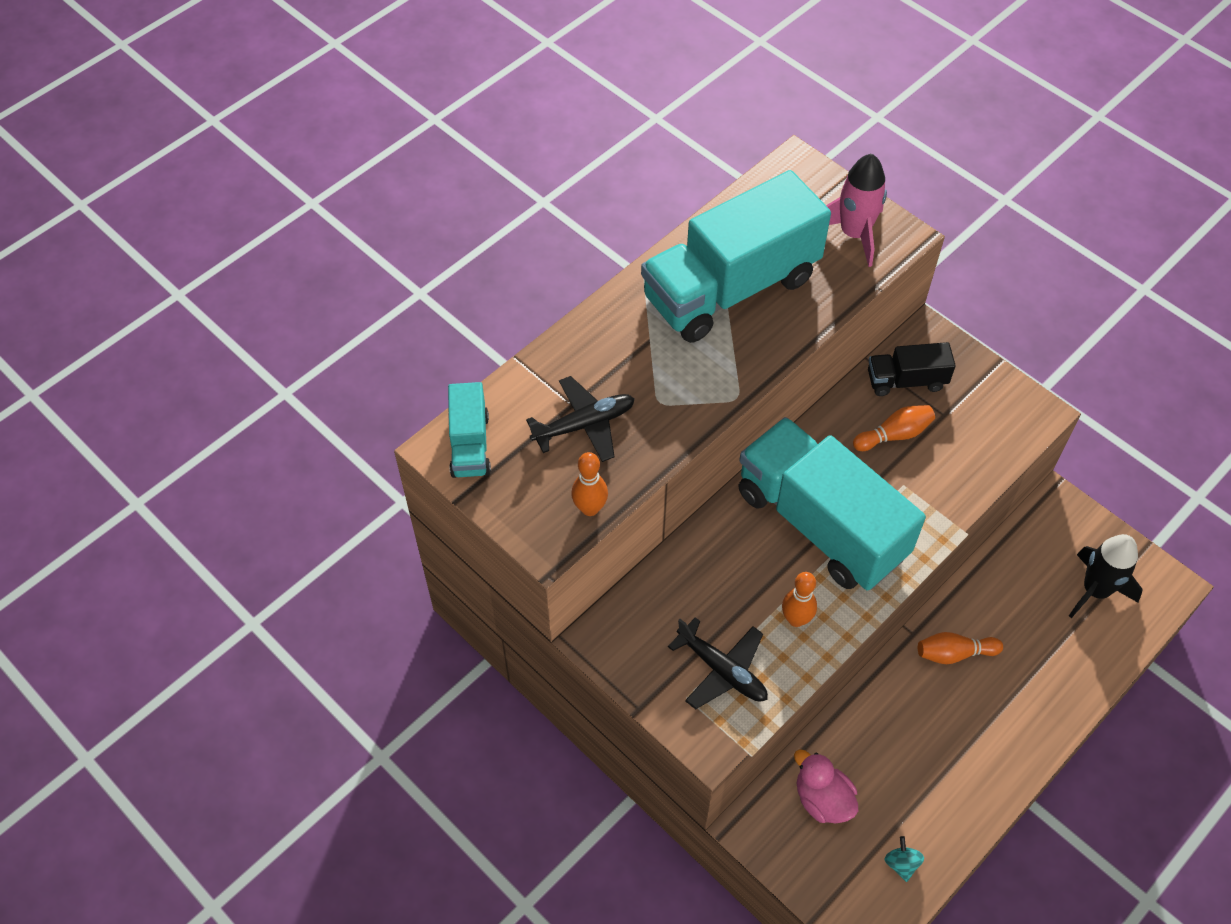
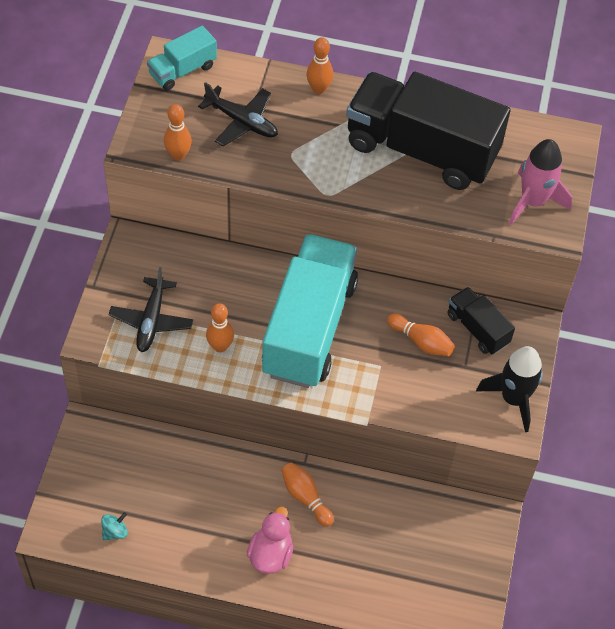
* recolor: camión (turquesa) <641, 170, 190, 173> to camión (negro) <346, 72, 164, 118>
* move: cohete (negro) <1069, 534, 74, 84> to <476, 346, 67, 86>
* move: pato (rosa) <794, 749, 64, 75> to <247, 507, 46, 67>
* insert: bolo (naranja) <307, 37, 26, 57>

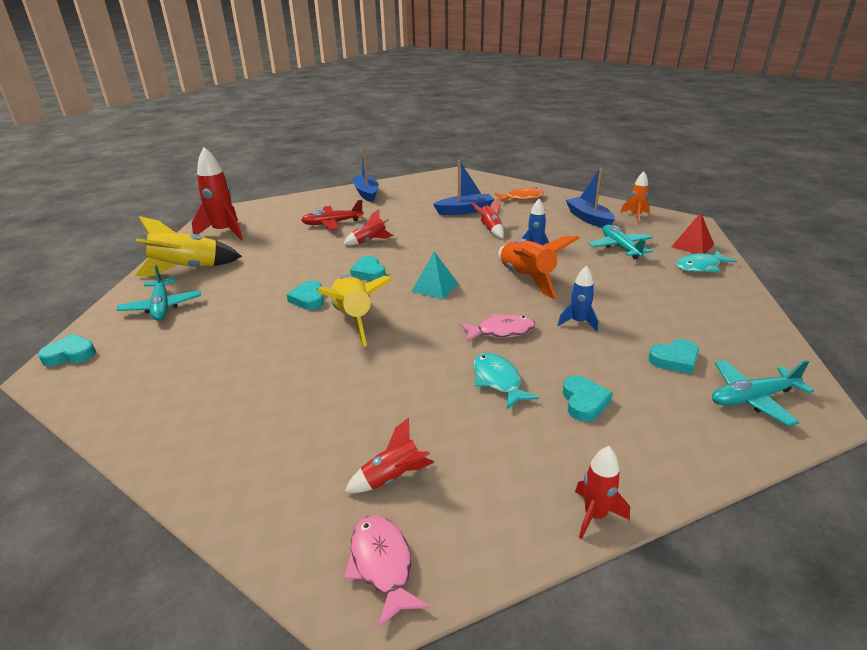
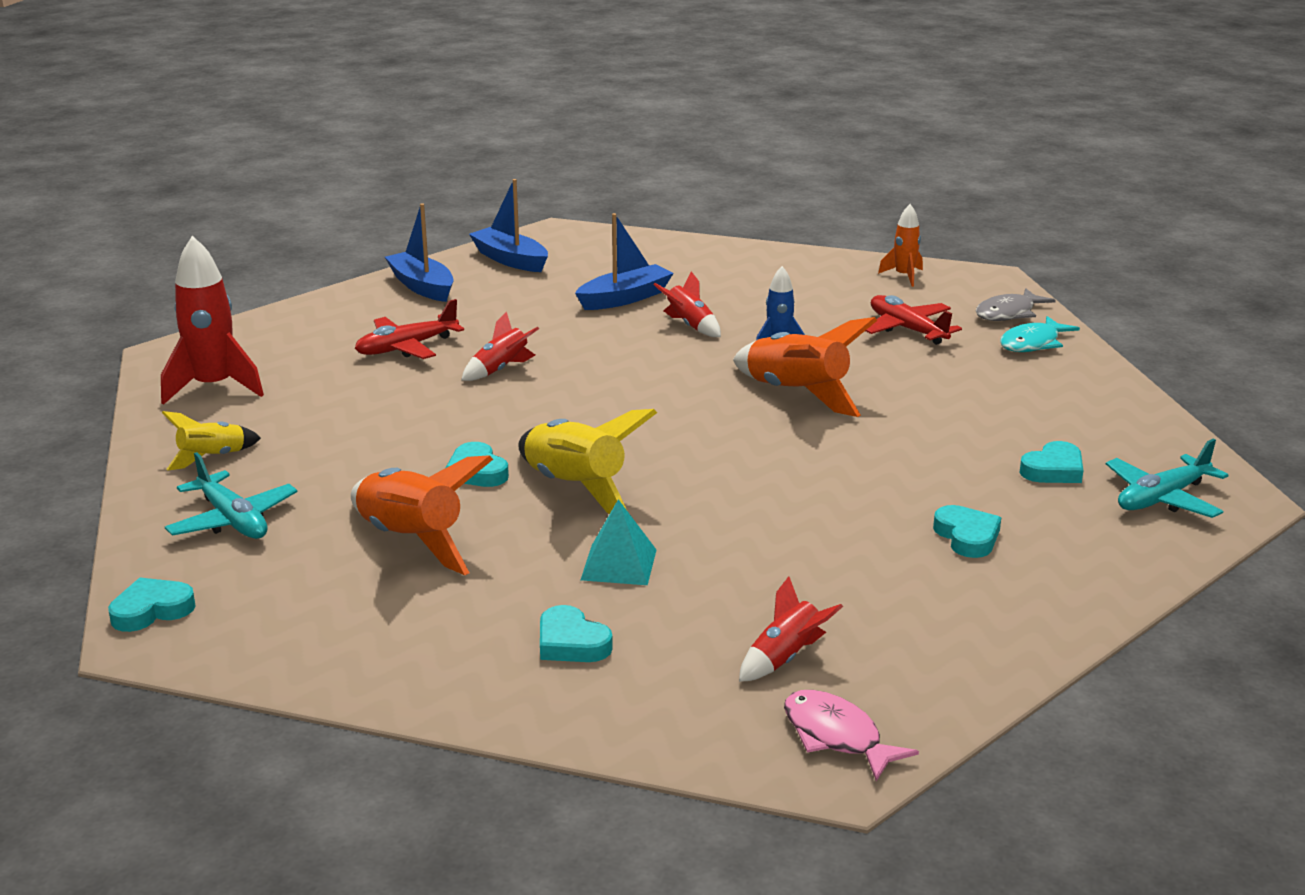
* move: barco (azul) <566, 168, 49, 60> to <469, 179, 79, 93>
* delete: pez (naranja) <495, 188, 49, 14>
* replace: pirámide (rojo) <671, 213, 43, 41> to pez (gris) <975, 288, 81, 33>
* resize: cohete (amarillo) <134, 216, 108, 60> = <162, 411, 99, 60> x0.55
* recolor: avión (turquesa) <589, 225, 64, 34> to avión (rojo) <866, 295, 96, 50>
* move: pirámide (turquesa) <411, 252, 47, 47> to <581, 499, 75, 86>
* move: corazón (turquesa) <350, 256, 36, 25> to <540, 605, 73, 57>
* delete: cohete (azul) <558, 266, 40, 66>
* delete: pez (rosa) <460, 314, 75, 28>
* delete: pez (turquesa) <474, 353, 65, 56>
* delete: cohete (rojo) <575, 446, 55, 93>
* insert: cohete (naranja) <351, 455, 142, 120>

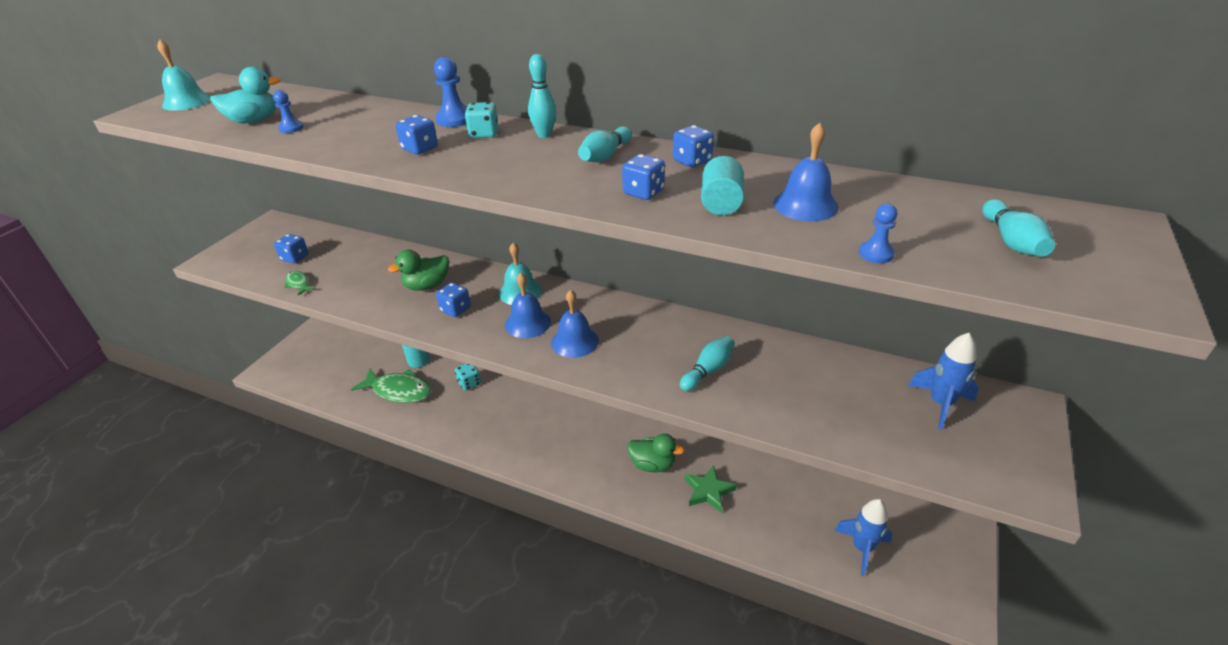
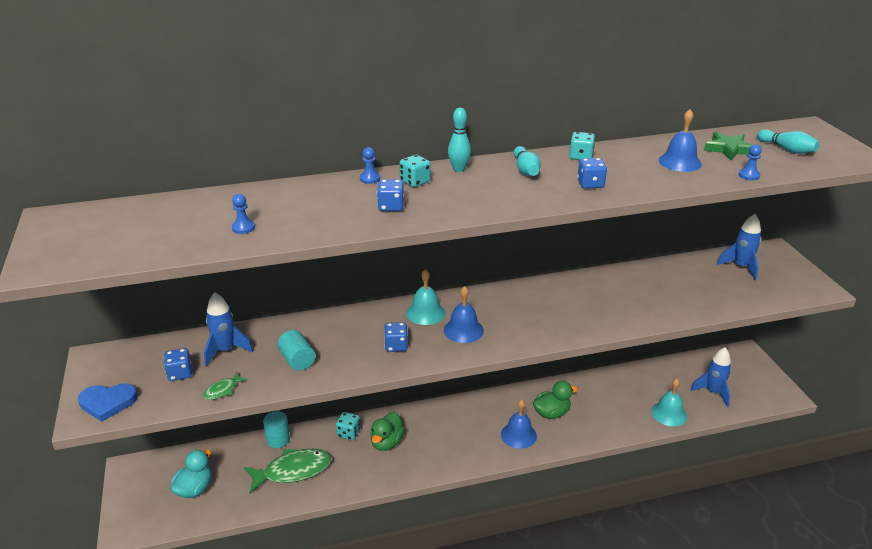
* move: campana (turquesa) <157, 39, 54, 72> to <651, 379, 36, 47>
* resize: peón (azul) <434, 57, 33, 70> = <360, 147, 20, 37> x0.62
* move: pato (turquesa) <210, 67, 71, 57> to <171, 449, 40, 49>
* recolor: dado (azul) <673, 125, 41, 43> to dado (turquesa) <569, 132, 26, 28>
* move: cilindro (turquesa) <701, 156, 43, 59> to <278, 330, 38, 41>
* move: pato (verde) <388, 250, 61, 41> to <370, 412, 35, 39>
* rotate: pez (verde) <284, 271, 32, 24> = <203, 371, 45, 29> 60 degrees counterclockwise
* move: campana (azul) <551, 290, 48, 68> to <501, 399, 36, 50>
* delete: bolo (turquesa) <680, 336, 55, 55>
* move: estrella (verde) <685, 465, 52, 48> to <704, 132, 49, 28>
* insert: cohete (azul) <204, 293, 49, 73>
* insert: corazón (azul) <78, 383, 59, 39>

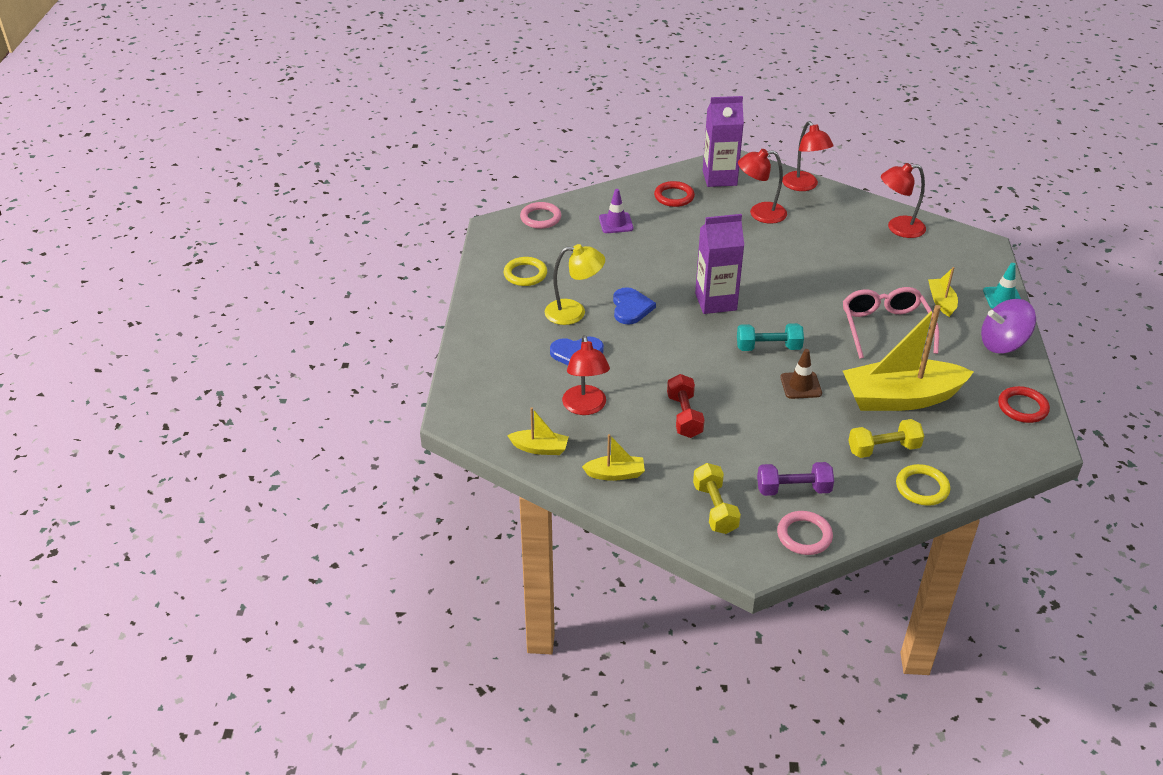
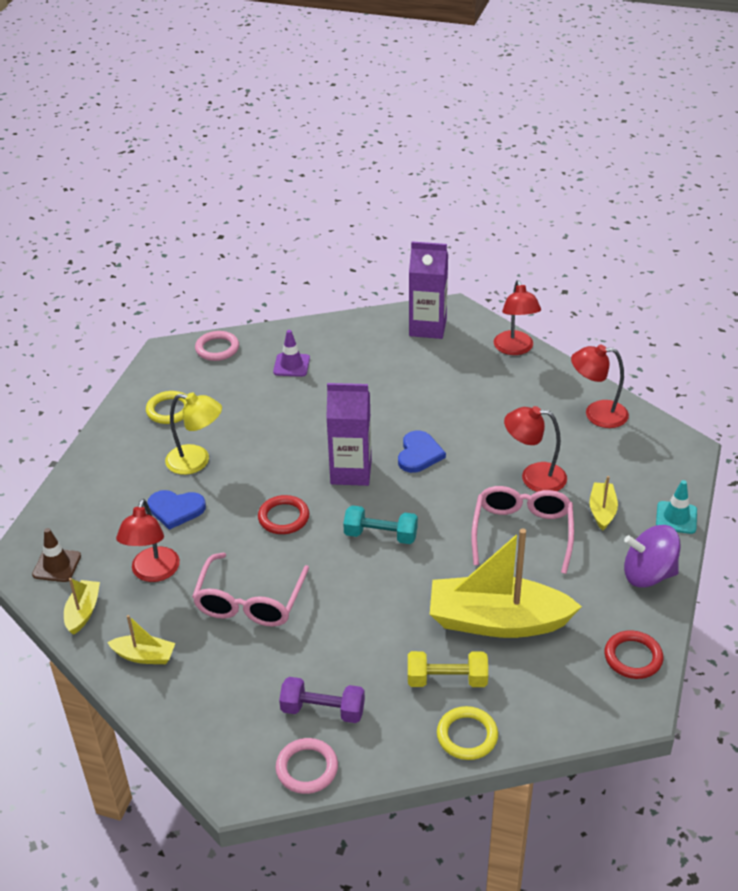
* move: lámpara (rojo) <738, 149, 49, 75> to <504, 406, 63, 86>
* move: anillo (rojo) <654, 181, 41, 26> to <258, 495, 51, 39>
* move: corazón (azul) <613, 287, 43, 37> to <398, 431, 48, 42>
* move: cono de tráfico (marrón) <780, 349, 42, 50> to <32, 528, 49, 54>
* replace: mancuerna (rojo) <667, 374, 38, 64> to gafas (rosa) <192, 553, 117, 74>
* rotate: barco (amarillo) <507, 407, 62, 48> = <64, 578, 36, 57> 105 degrees counterclockwise
* delete: mancuerna (amarillo) <693, 463, 48, 71>

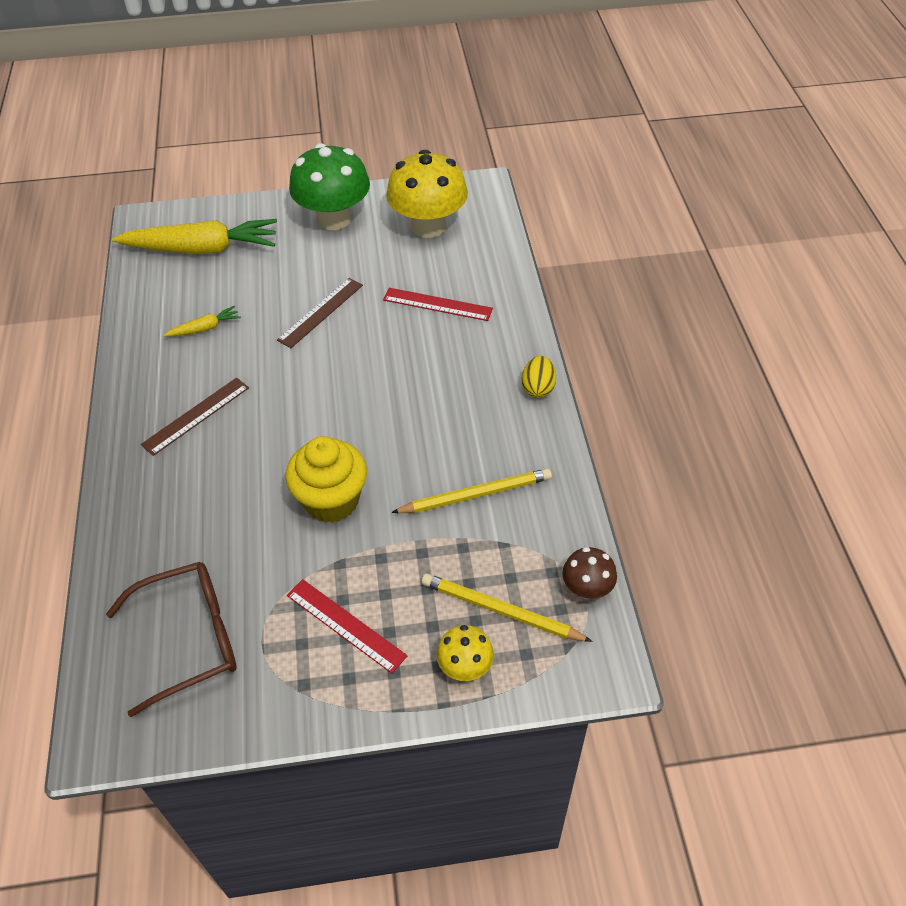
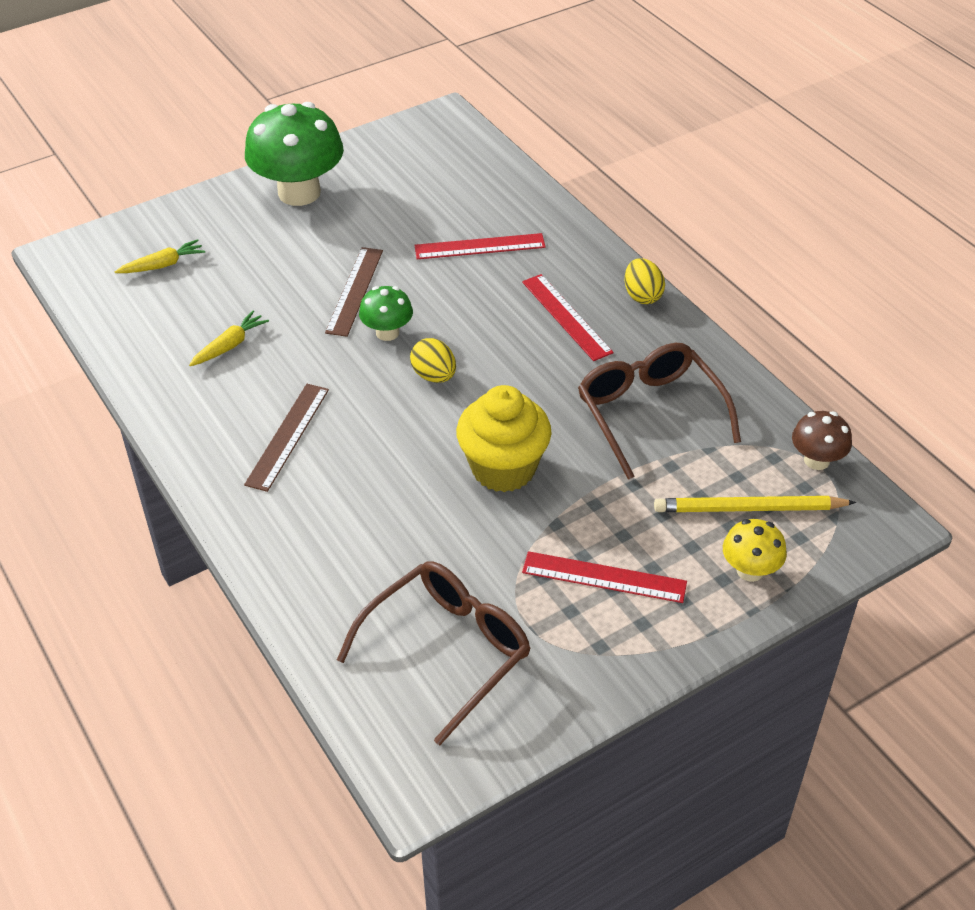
* delete: seta (amarillo) <386, 150, 82, 88>
* resize: zanahoria (amarillo) <112, 219, 165, 35> = <115, 239, 90, 34> x0.44
* replace: lápiz (amarillo) <391, 468, 161, 45> to gafas (marrón) <578, 343, 163, 137>
* insert: regla (rojo) <522, 274, 92, 87>
* insert: seta (verde) <359, 286, 54, 55>
* insert: huevo (amarillo) <410, 338, 46, 45>

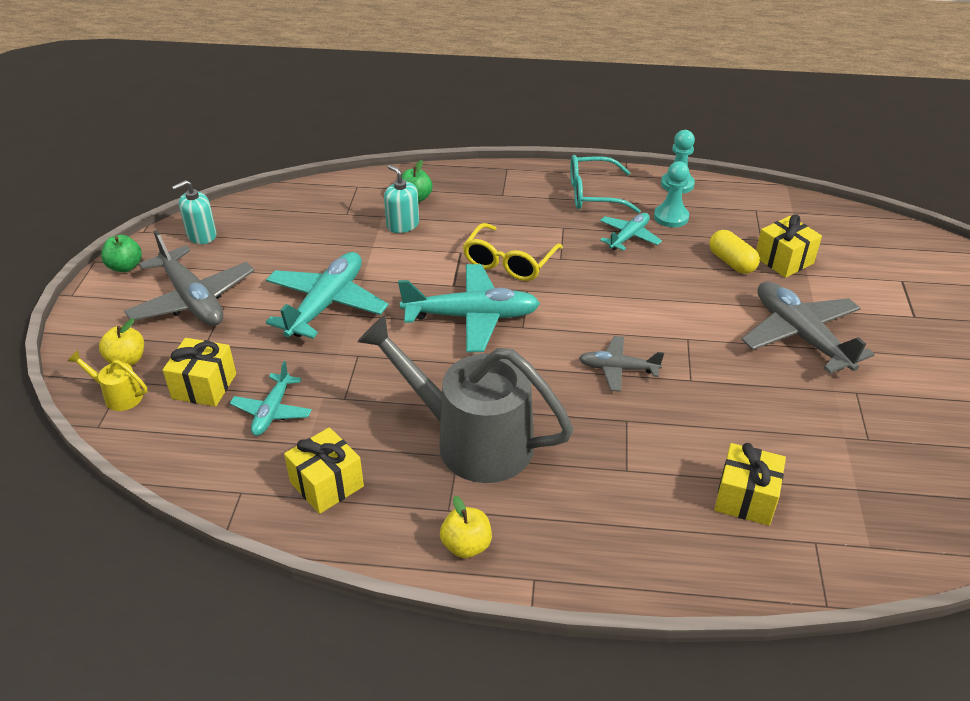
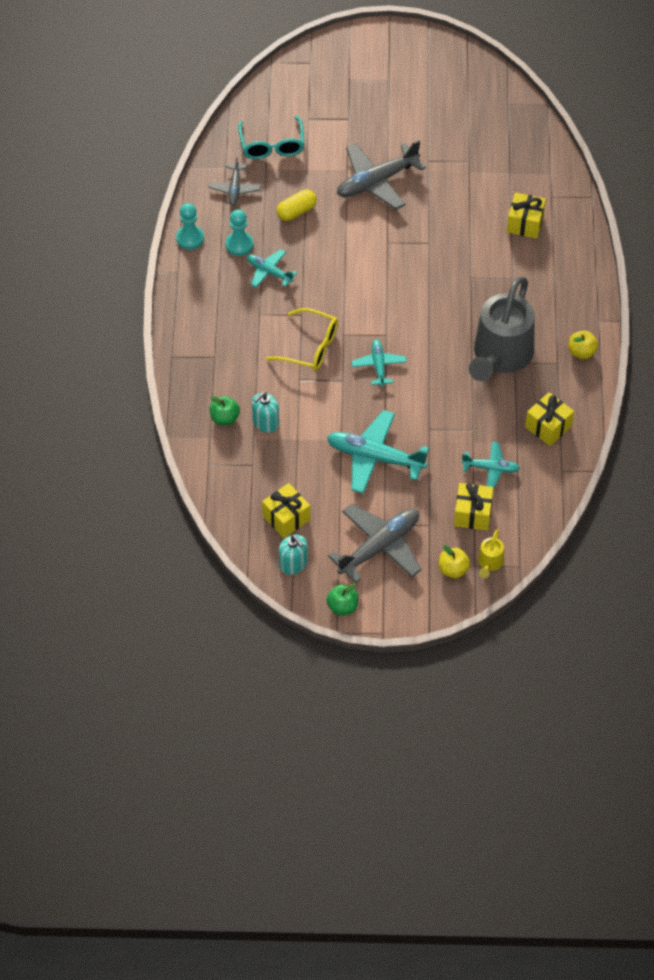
* move: gafas (turquesa) <570, 155, 71, 58> to <238, 116, 66, 43>
* move: regalo (amarillo) <756, 214, 66, 64> to <262, 483, 48, 55>
* resize: avión (turquesa) <398, 264, 142, 88> = <351, 339, 56, 48> x0.56
* move: avión (gris) <579, 336, 85, 56> to <208, 156, 53, 50>

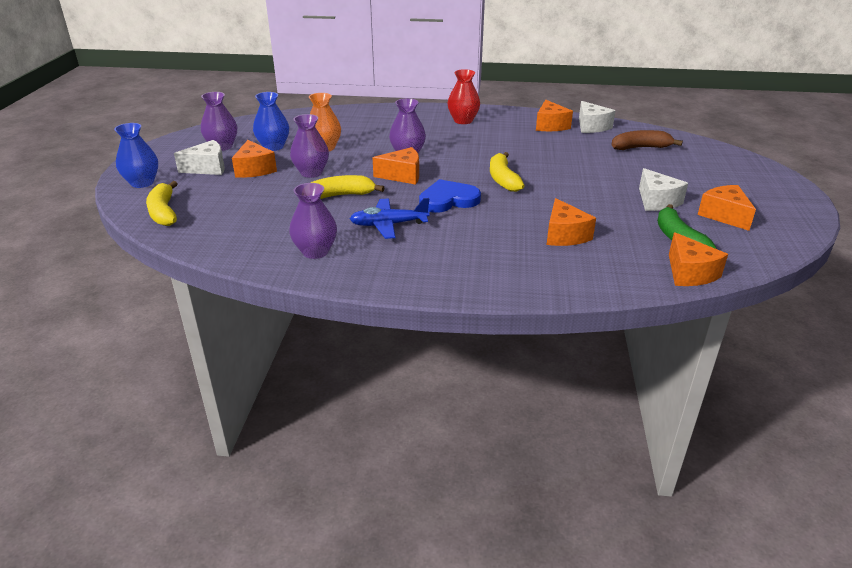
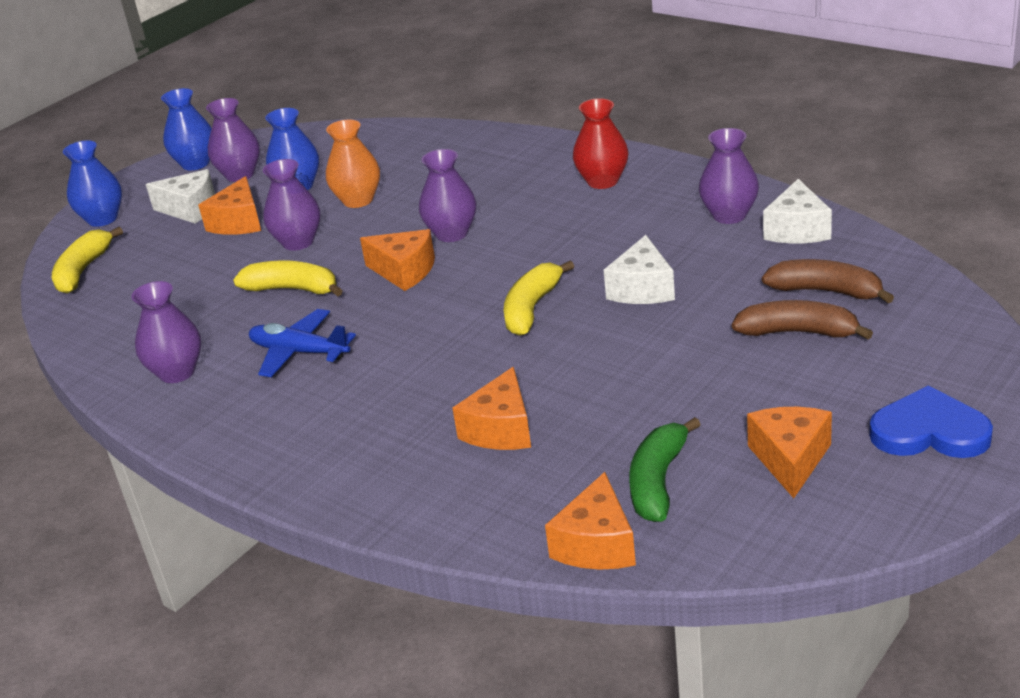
* replace: queso (naranja) <536, 100, 37, 31> to florero (morado) <699, 128, 60, 96>
* move: queso (blanco) <639, 168, 49, 43> to <604, 235, 71, 69>
* move: corazón (azul) <419, 179, 62, 34> to <869, 386, 124, 72>
* insert: florero (azul) <161, 88, 51, 82>
* insert: plátano (marrón) <732, 300, 141, 40>

